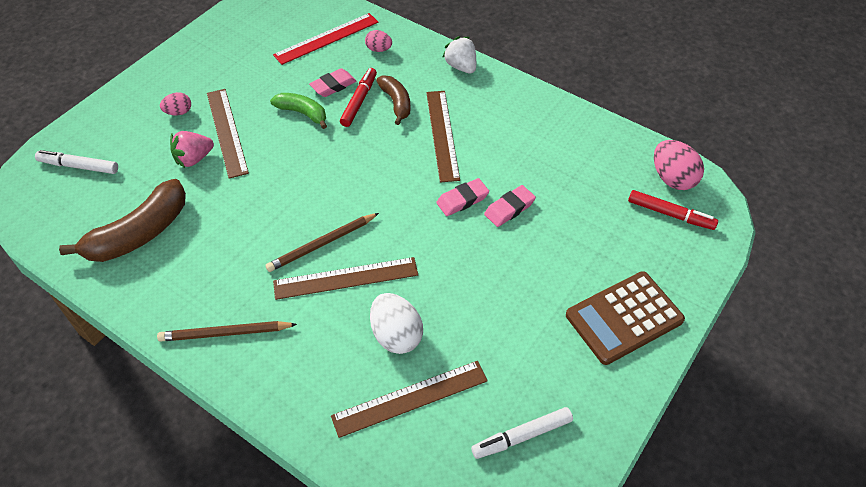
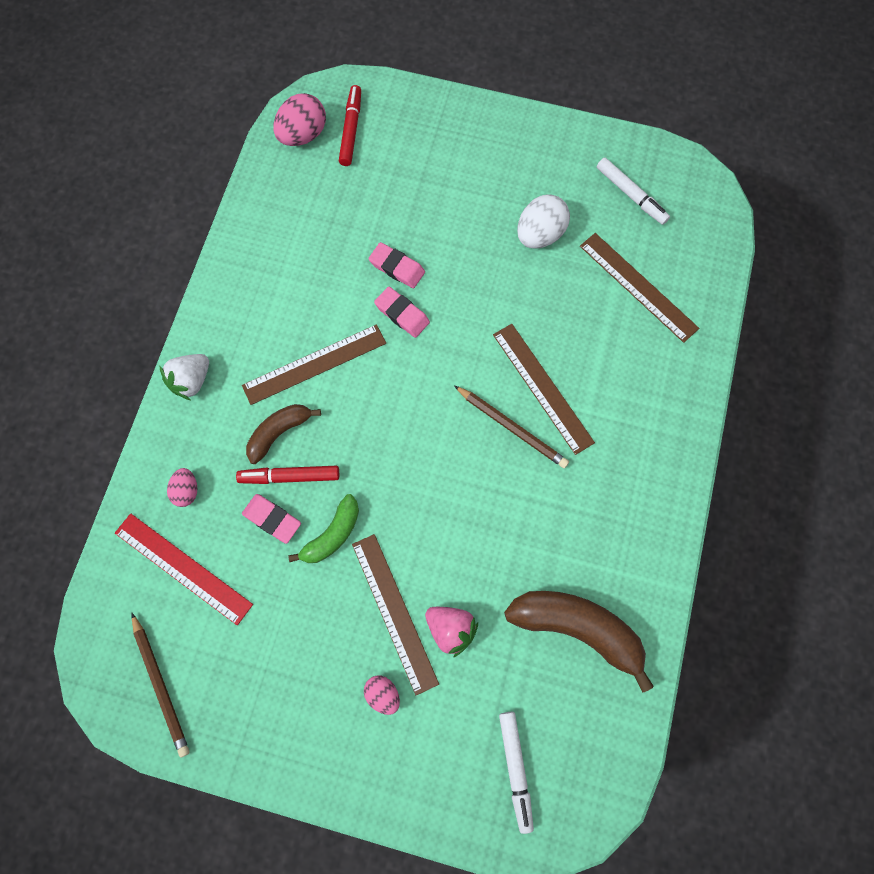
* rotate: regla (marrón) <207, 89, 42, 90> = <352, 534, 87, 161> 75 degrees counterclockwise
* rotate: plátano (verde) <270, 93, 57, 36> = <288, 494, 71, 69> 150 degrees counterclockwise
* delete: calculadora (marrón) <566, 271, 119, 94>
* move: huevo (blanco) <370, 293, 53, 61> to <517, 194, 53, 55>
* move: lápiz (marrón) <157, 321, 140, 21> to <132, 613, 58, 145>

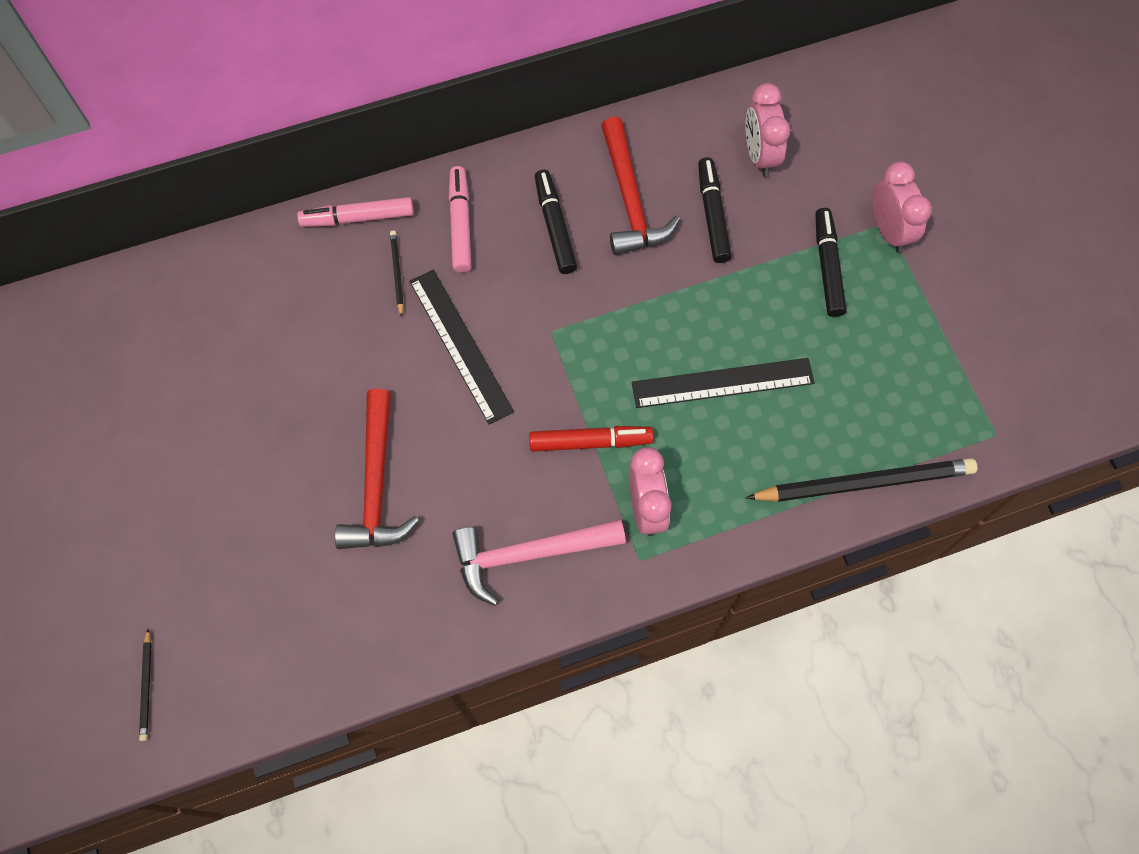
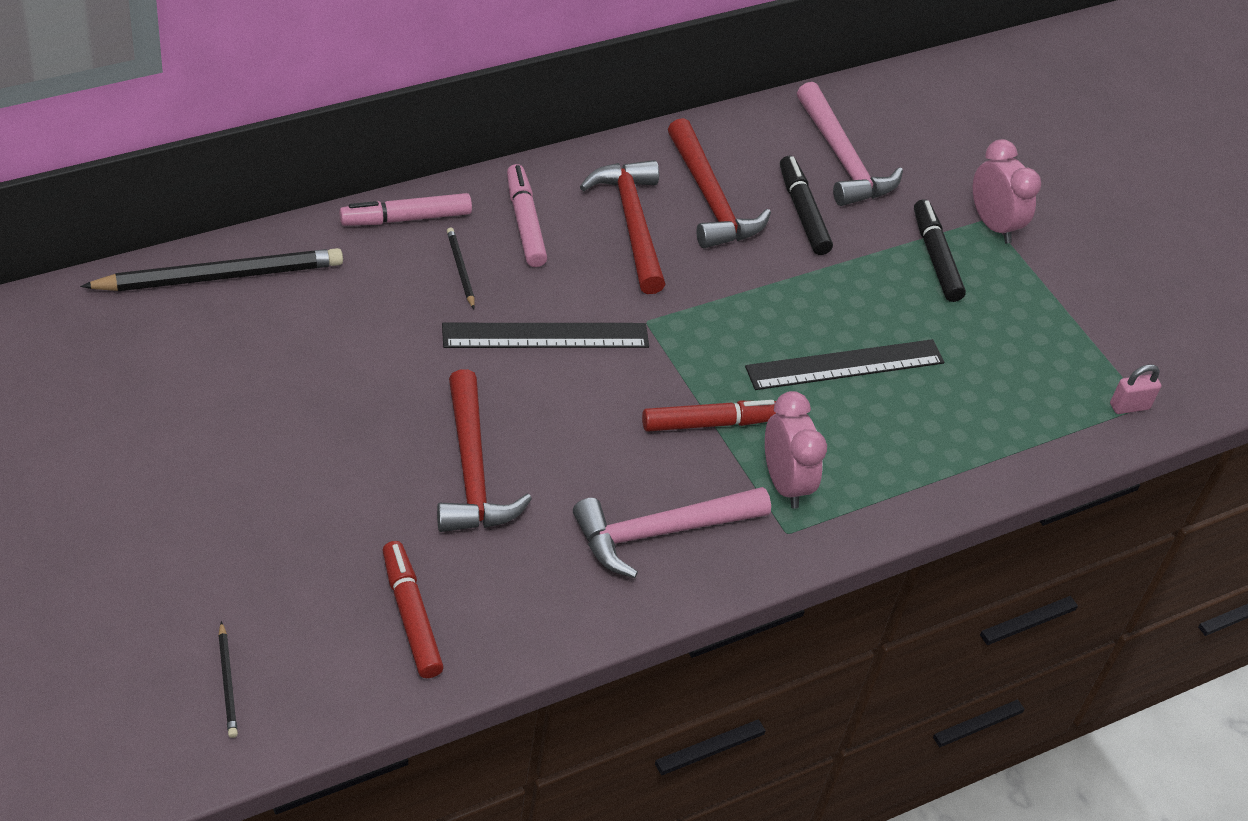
* replace: despertador (rosa) <745, 83, 45, 94> to martillo (rosa) <797, 82, 106, 124>
* replace: rotulador (negro) <535, 170, 42, 104> to martillo (rojo) <580, 160, 86, 134>
* rotate: regla (negro) <409, 270, 105, 154> = <442, 323, 207, 25> 60 degrees counterclockwise
* move: lápiz (negro) <745, 458, 232, 44> to <80, 248, 263, 43>
* insert: candado (rosa) <1110, 364, 52, 50>
* insert: rotulador (rojo) <382, 541, 62, 137>

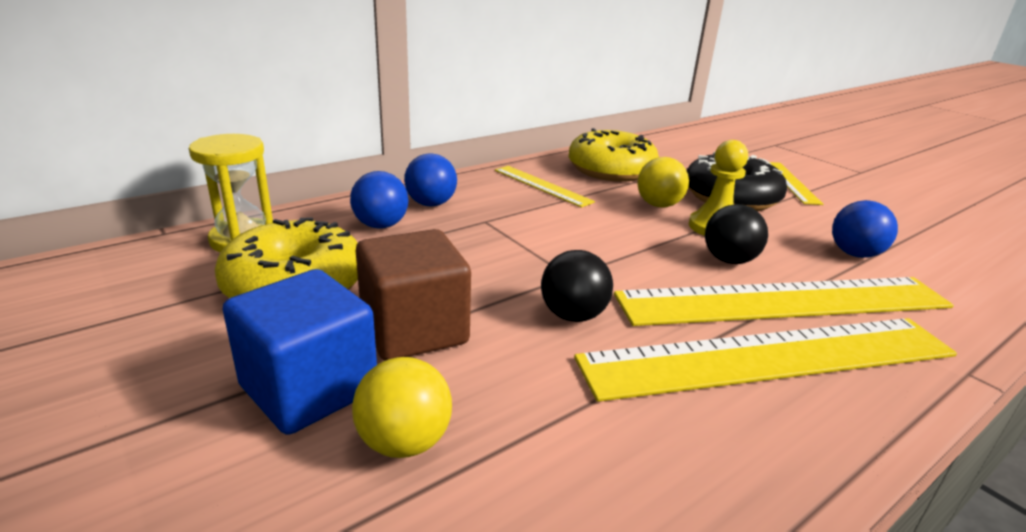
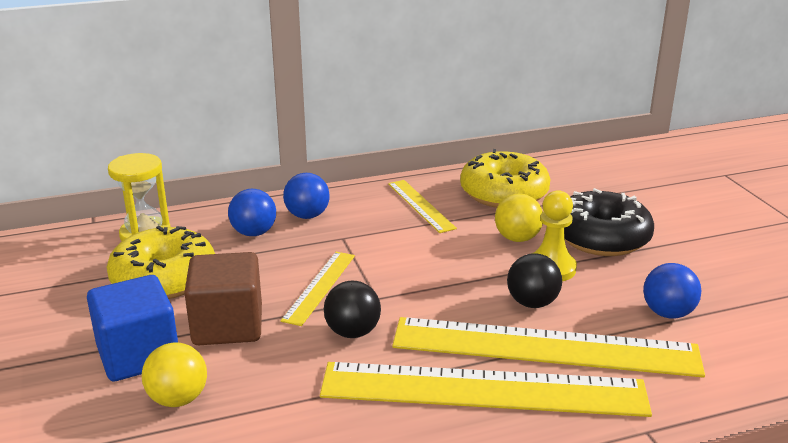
* move: regla (amarillo) <769, 162, 55, 43> to <280, 252, 75, 74>

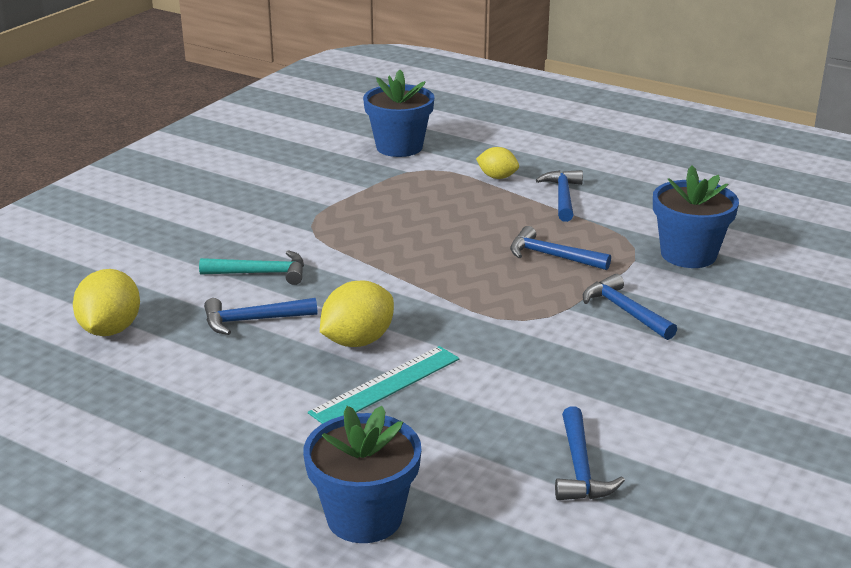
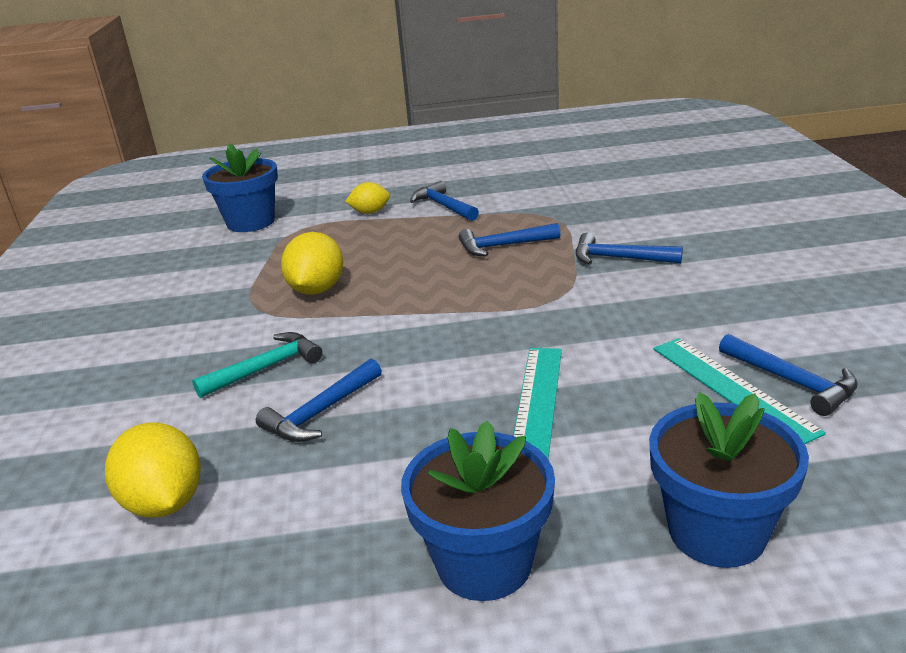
* move: maceta (azul) <653, 165, 86, 103> to <401, 421, 154, 180>
* move: limón (amarillo) <320, 281, 74, 66> to <281, 232, 62, 63>
* insert: regla (turquesa) <653, 338, 173, 106>

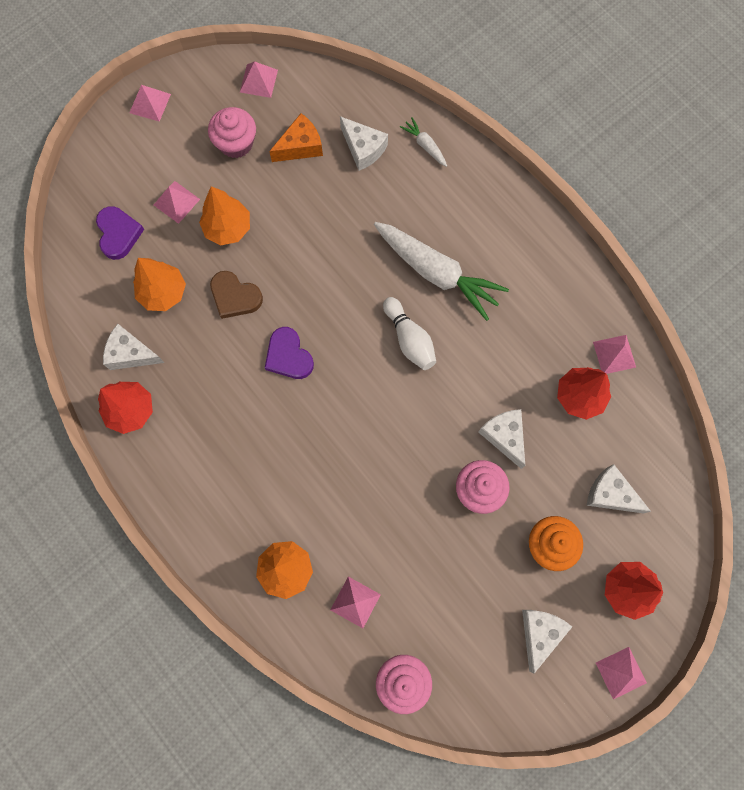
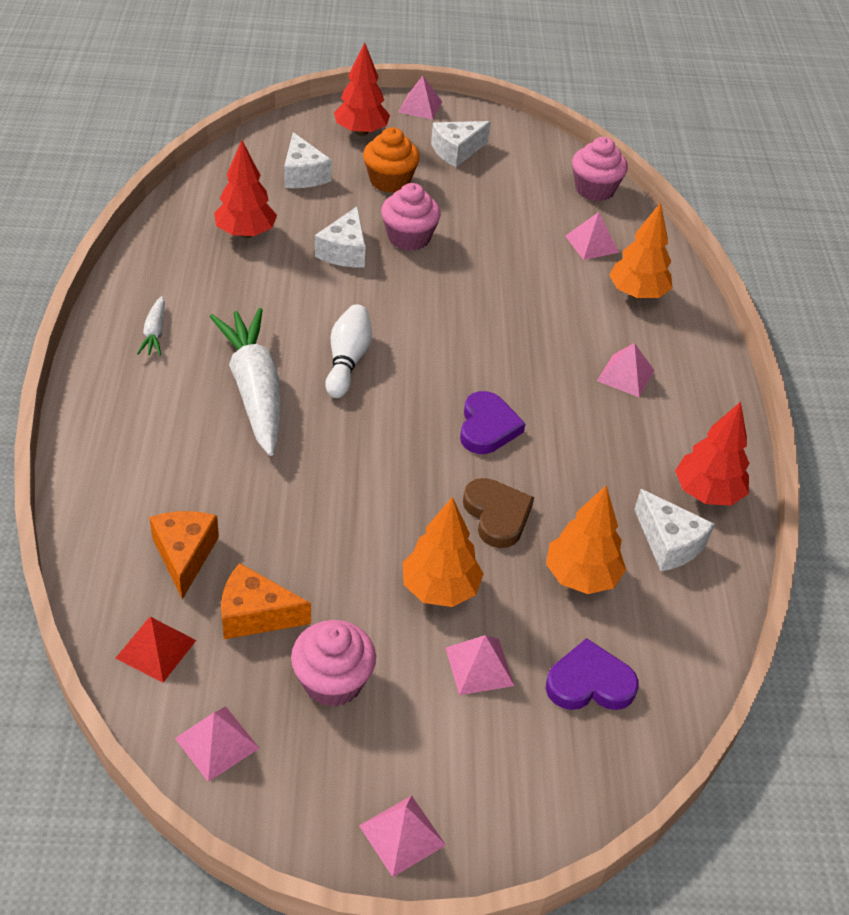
* recolor: queso (blanco) <340, 116, 48, 55> to queso (naranja) <149, 511, 70, 88>
* move: zanahoria (blanco) <400, 117, 47, 50> to <137, 296, 28, 60>
* rotate: corazón (morado) <96, 206, 48, 54> = <546, 638, 93, 72> 60 degrees clockwise
* move: pirámide (rosa) <593, 335, 43, 39> to <597, 343, 58, 54>
* insert: pirámide (rojo) <115, 617, 81, 65>

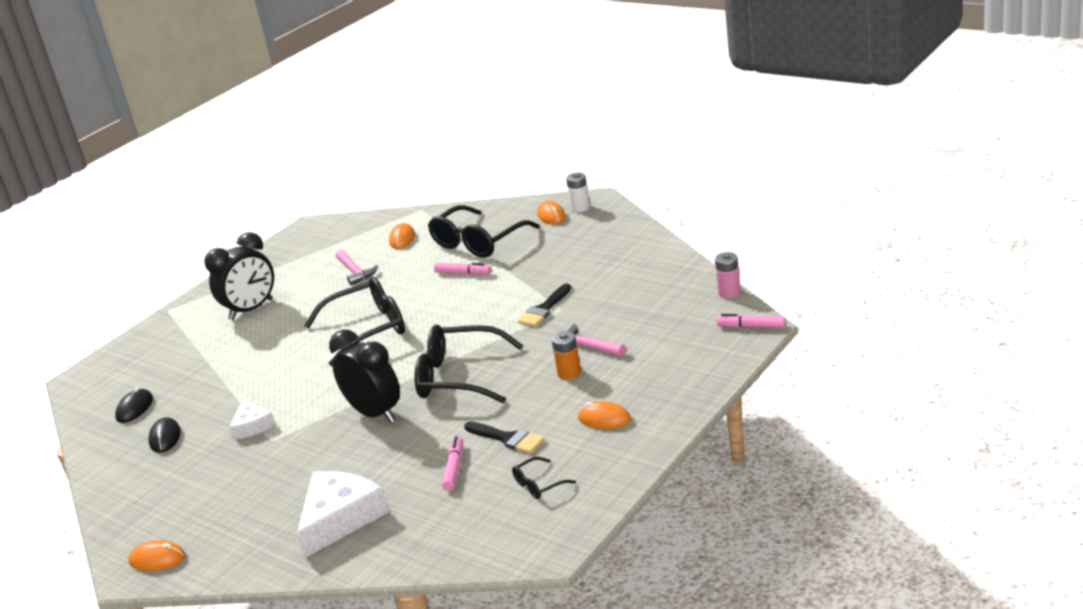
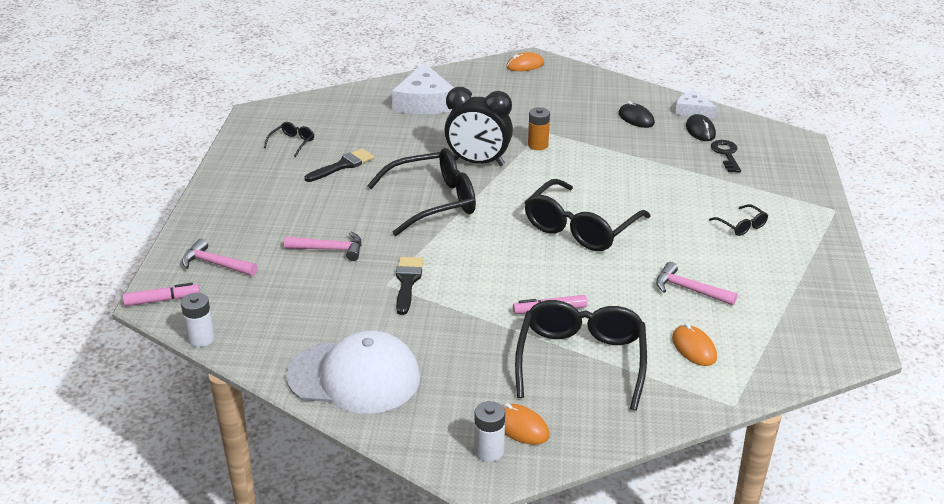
* replace: despertador (negro) <204, 232, 70, 88> to gafas (negro) <709, 204, 59, 32>
* recolor: pila (rosa) <715, 252, 26, 46> to pila (blanco) <181, 293, 34, 54>
* move: pila (naranja) <552, 331, 29, 49> to <528, 107, 22, 43>
* move: queso (blanco) <229, 399, 46, 40> to <675, 90, 42, 28>
* delete: ratón (naranja) <578, 401, 53, 28>
* rotate: pincel (negro) <464, 421, 80, 33> = <304, 149, 70, 33> 135 degrees clockwise
* delete: rotulador (rosa) <442, 436, 21, 55>
* insert: llave (negro) <711, 140, 30, 33>
* insert: martillo (rosa) <182, 239, 75, 37>
* insert: gorra (blanco) <286, 330, 134, 84>

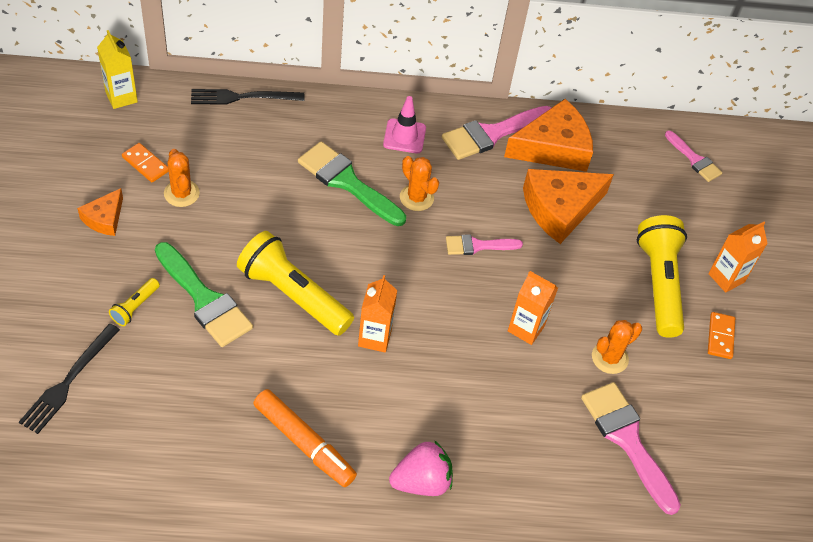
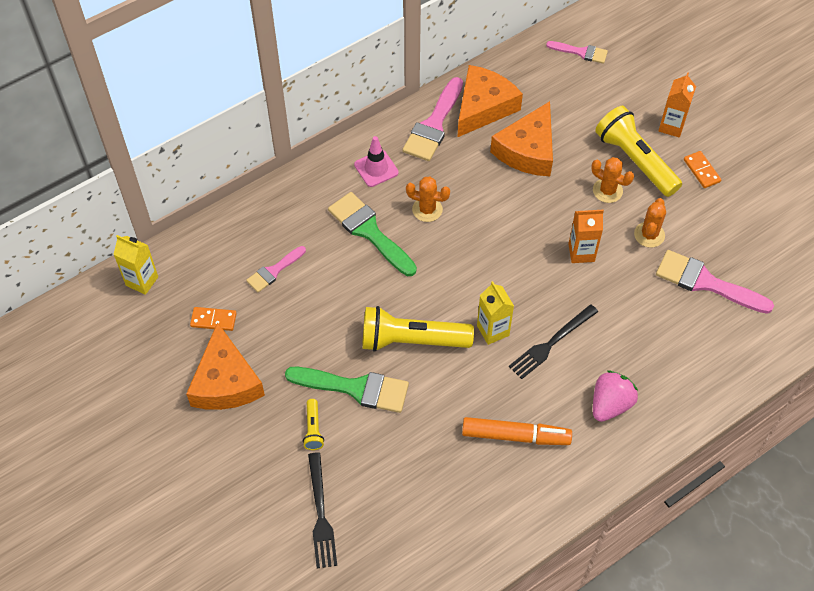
* move: tenedor (negro) <191, 89, 114, 16> to <509, 304, 89, 75>
* rotate: pincel (verde) <298, 141, 108, 85> = <328, 192, 89, 84> 45 degrees clockwise
* move: cactus (naranja) <164, 149, 36, 58> to <591, 157, 43, 46>
* resize: queso (naranja) <77, 188, 46, 48> = <186, 322, 79, 88> x1.89
* move: pincel (rosa) <446, 235, 77, 20> to <246, 246, 60, 46>
* recolor: cartón de leche (naranja) <358, 275, 39, 78> to cartón de leche (amarillo) <477, 281, 37, 64>

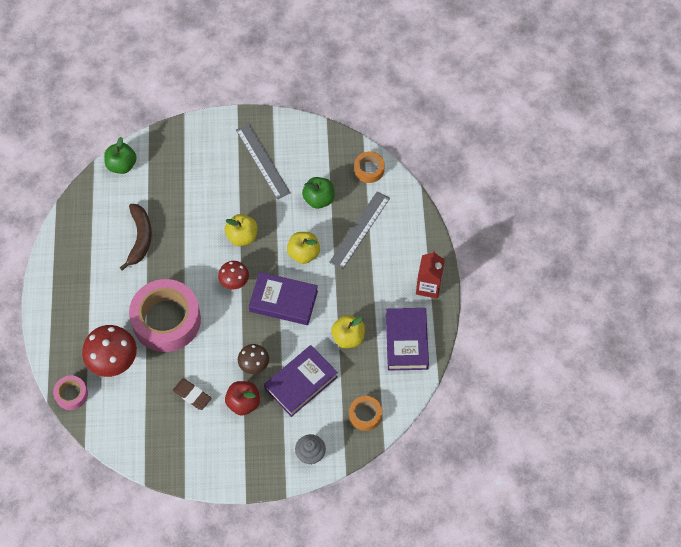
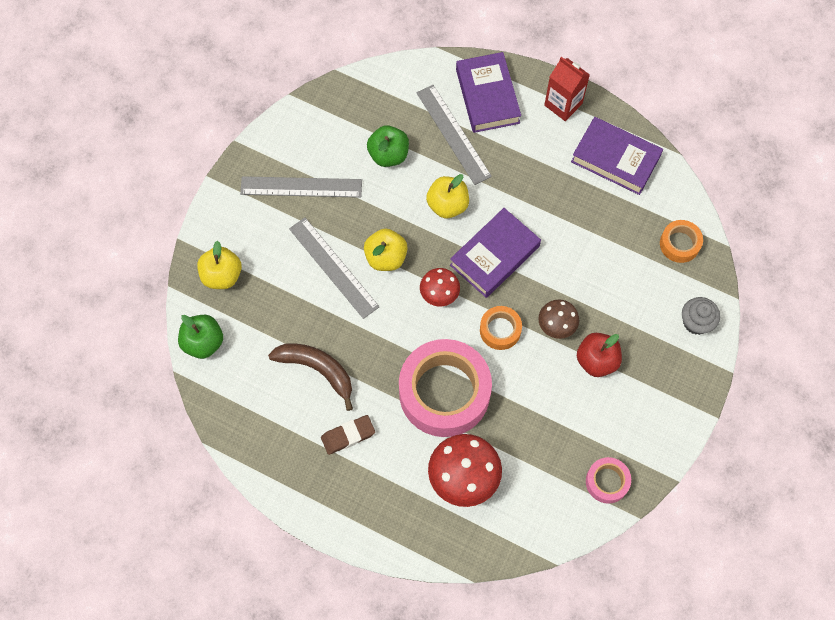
* move: cinta adhesiva (naranja) <354, 152, 31, 31> to <480, 306, 42, 44>
* move: manzana (amarillo) <331, 315, 34, 33> to <197, 241, 45, 48>
* move: libro (morado) <264, 345, 74, 72> to <456, 52, 65, 81>
* move: cinta adhesiva (rosa) <53, 376, 35, 34> to <586, 457, 45, 47>
* move: goma de borrar (marrón) <173, 379, 39, 31> to <321, 415, 54, 40>
* insert: regla (gris) <289, 218, 91, 101>

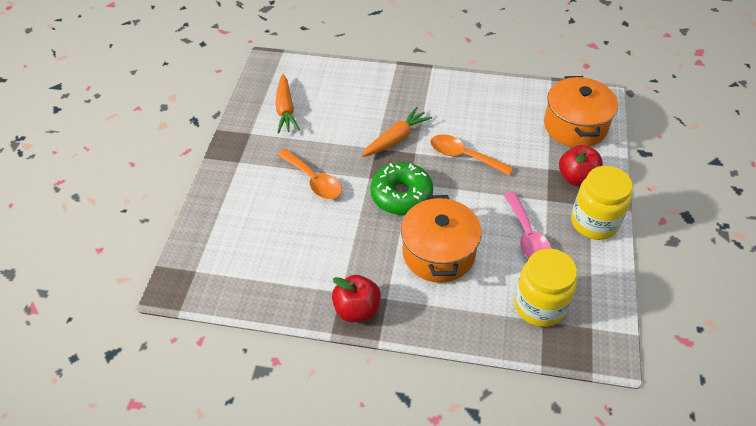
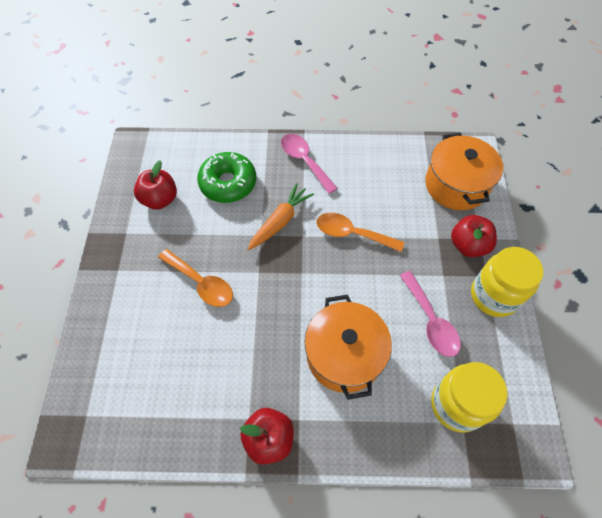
* replace: zanahoria (naranja) <275, 74, 25, 59> to manzana (rojo) <134, 160, 43, 50>
* move: rosquilla (verde) <370, 162, 63, 53> to <197, 152, 59, 51>
* insert: cuchara (rosa) <281, 134, 57, 60>

